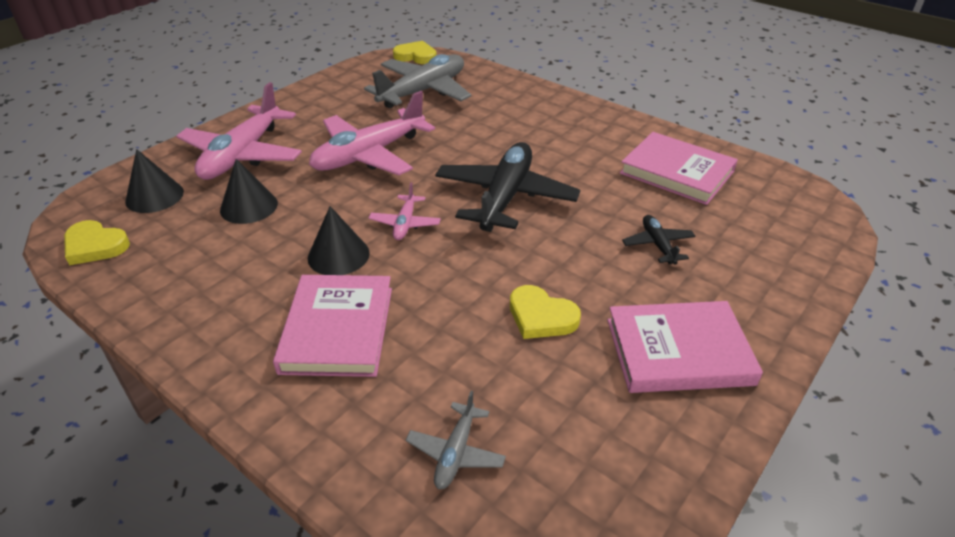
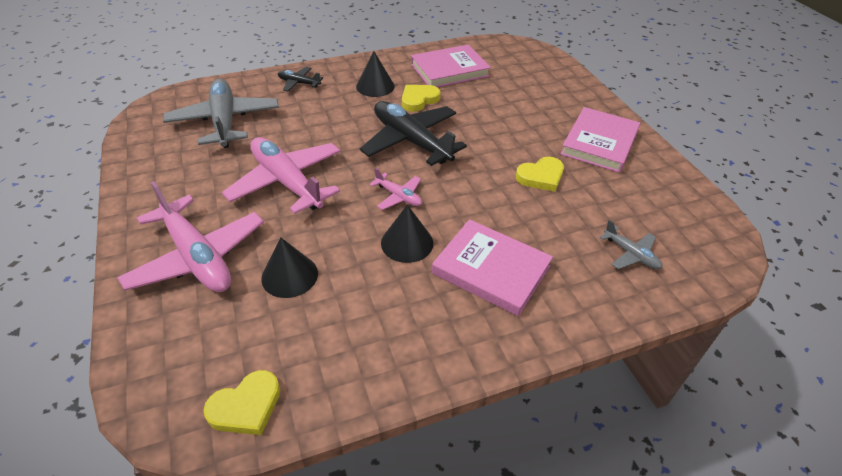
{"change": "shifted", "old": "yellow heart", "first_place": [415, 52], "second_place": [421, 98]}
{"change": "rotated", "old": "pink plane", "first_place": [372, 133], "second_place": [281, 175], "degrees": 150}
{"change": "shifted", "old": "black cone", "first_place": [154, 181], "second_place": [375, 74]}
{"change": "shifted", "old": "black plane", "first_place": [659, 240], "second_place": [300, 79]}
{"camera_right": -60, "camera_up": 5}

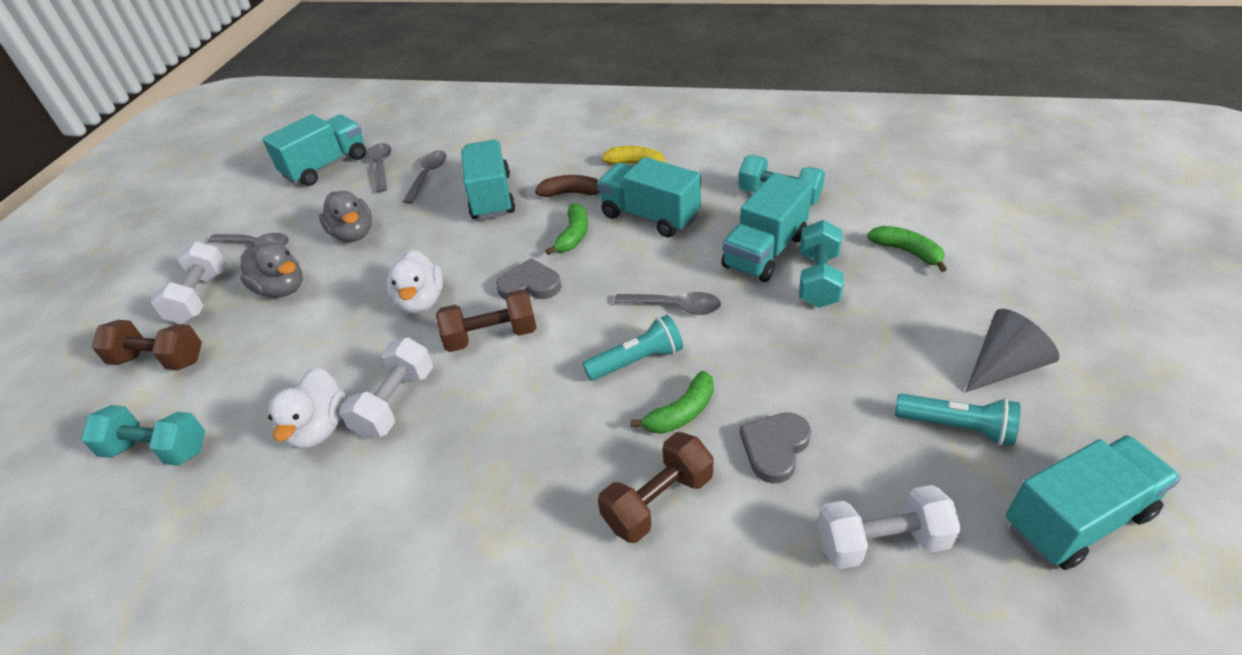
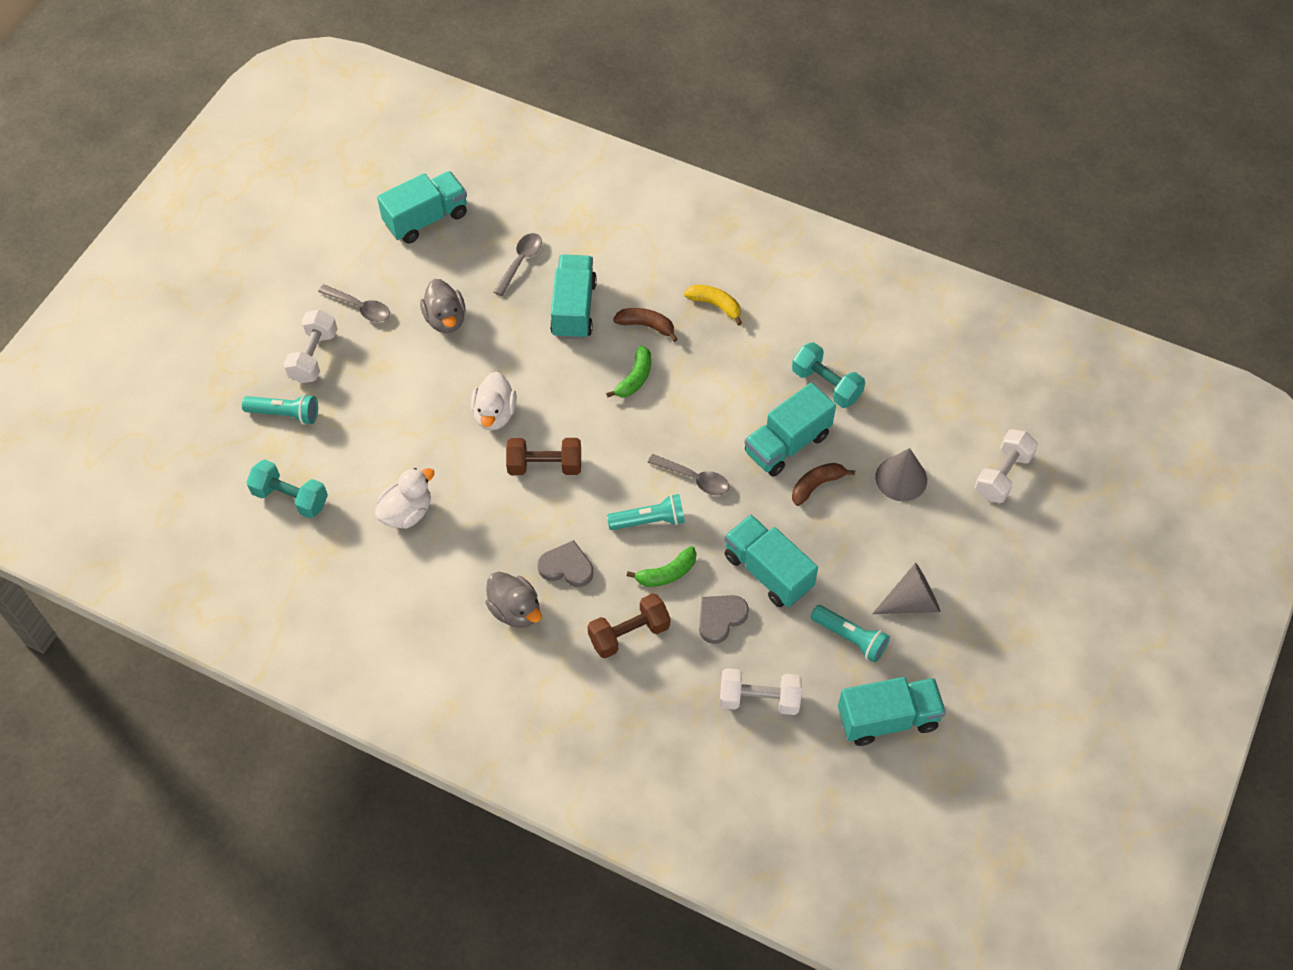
{"change": "gone", "old": "grey spoon", "first_place": [379, 167]}
{"change": "shifted", "old": "turquoise truck", "first_place": [649, 197], "second_place": [771, 560]}
{"change": "swapped", "old": "turquoise dumbbell", "new": "brown banana", "first_place": [821, 264], "second_place": [823, 484]}
{"change": "swapped", "old": "green banana", "new": "grey cone", "first_place": [907, 249], "second_place": [901, 474]}
{"change": "shifted", "old": "grey duck", "first_place": [271, 270], "second_place": [514, 600]}
{"change": "shifted", "old": "grey heart", "first_place": [528, 279], "second_place": [565, 563]}
{"change": "swapped", "old": "brown dumbbell", "new": "turquoise flashlight", "first_place": [147, 345], "second_place": [280, 409]}
{"change": "shifted", "old": "white dumbbell", "first_place": [386, 388], "second_place": [1006, 466]}
{"change": "rotated", "old": "white duck", "first_place": [307, 408], "second_place": [405, 498], "degrees": -150}
{"camera_right": 10, "camera_up": 15}

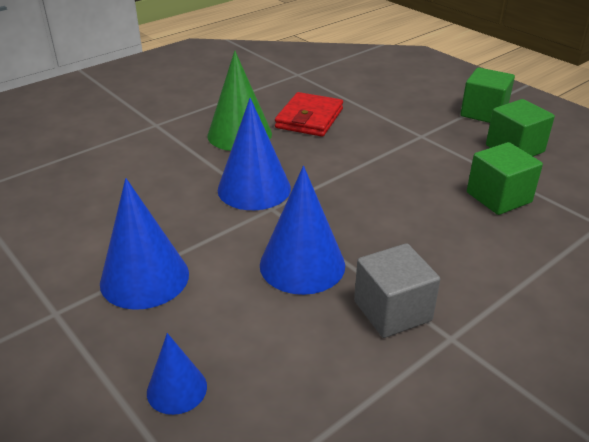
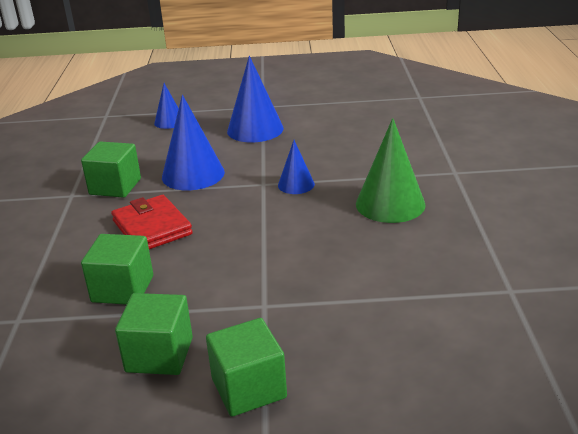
{"change": "shifted", "old": "red wallet", "first_place": [309, 114], "second_place": [152, 222]}
{"change": "scaled", "old": "blue cone", "first_place": [254, 154], "second_place": [296, 167], "factor": 0.57}
{"change": "repainted", "old": "grey cube", "new": "green cube", "first_place": [397, 290], "second_place": [111, 169]}
{"camera_right": 130, "camera_up": -5}

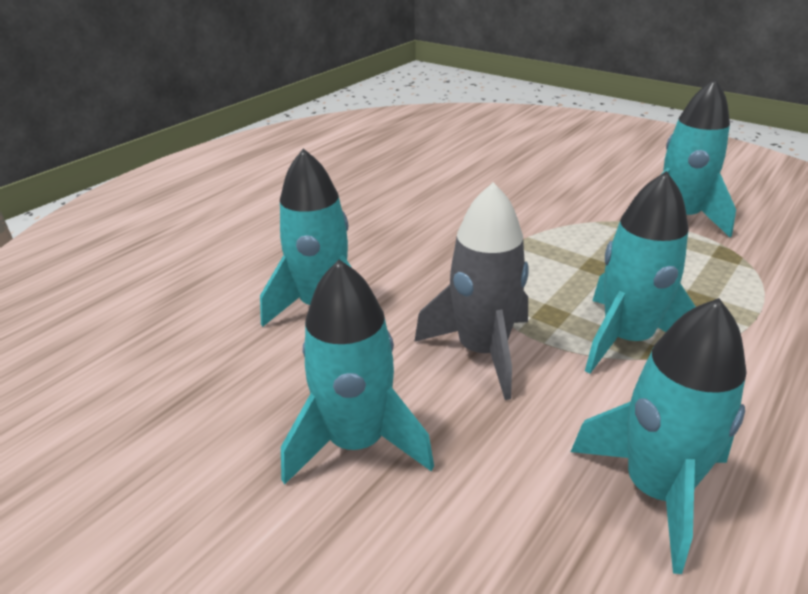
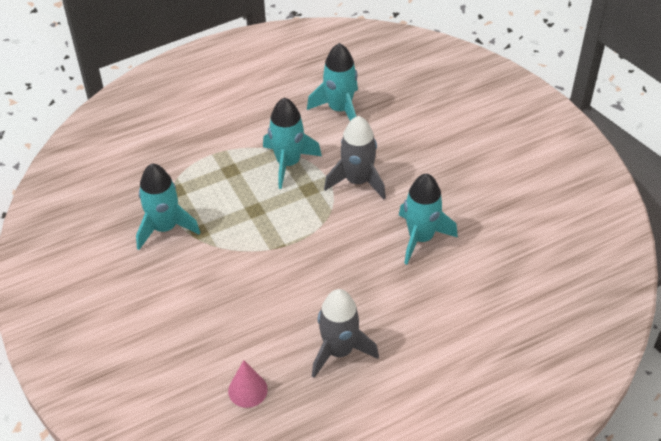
{"change": "gone", "old": "turquoise rocket", "first_place": [357, 372]}
{"change": "new", "new": "grey rocket", "second_place": [345, 333]}
{"change": "new", "new": "pink cone", "second_place": [248, 384]}
{"camera_right": -155, "camera_up": 15}

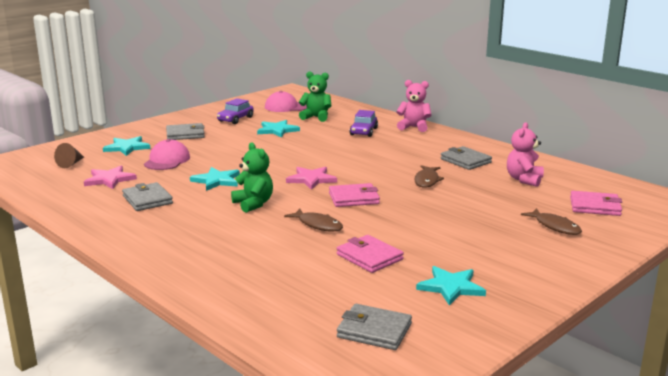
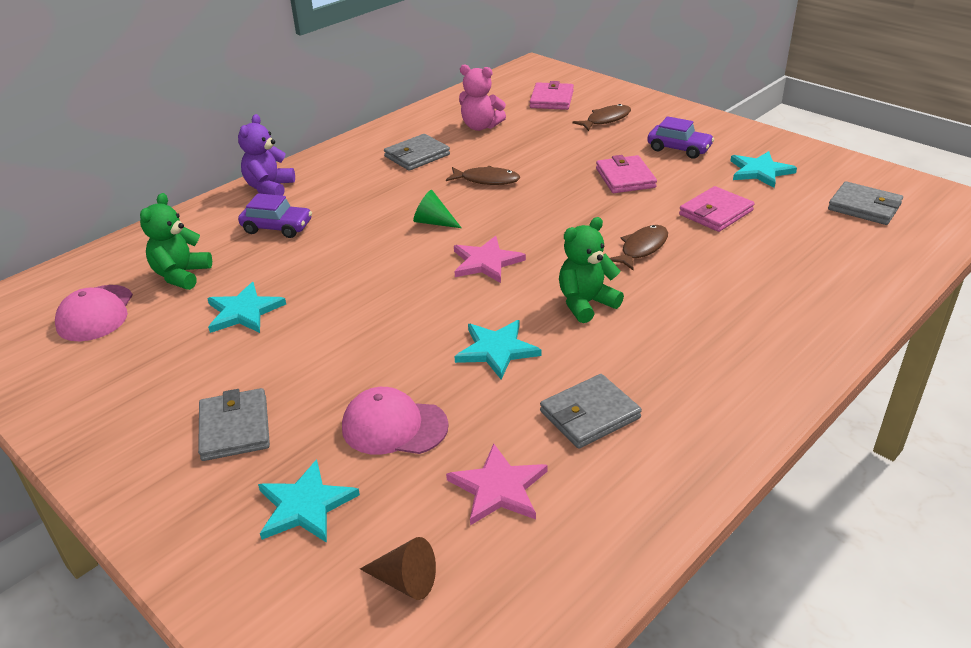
{"change": "repainted", "old": "pink teddy bear", "new": "purple teddy bear", "first_place": [414, 106], "second_place": [266, 155]}
{"change": "shifted", "old": "purple car", "first_place": [235, 111], "second_place": [680, 137]}
{"change": "shifted", "old": "pink wallet", "first_place": [354, 195], "second_place": [626, 174]}
{"change": "rotated", "old": "grey wallet", "first_place": [374, 327], "second_place": [865, 203], "degrees": -75}
{"change": "new", "new": "green cone", "second_place": [437, 209]}
{"camera_right": -90, "camera_up": 15}

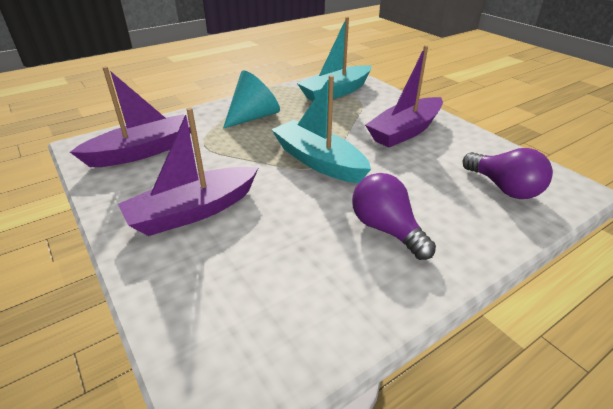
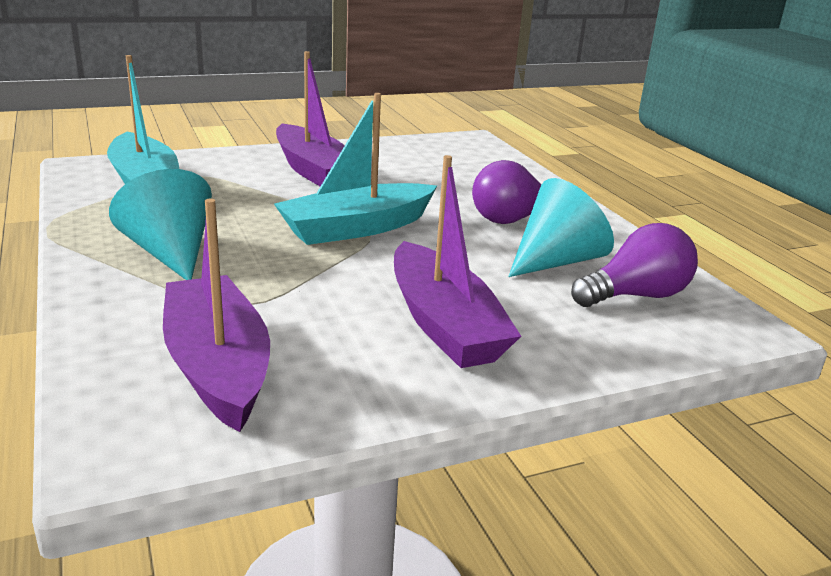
{"change": "shifted", "old": "purple light bulb", "first_place": [508, 173], "second_place": [634, 265]}
{"change": "new", "new": "turquoise cone", "second_place": [561, 227]}
{"camera_right": -80, "camera_up": -10}

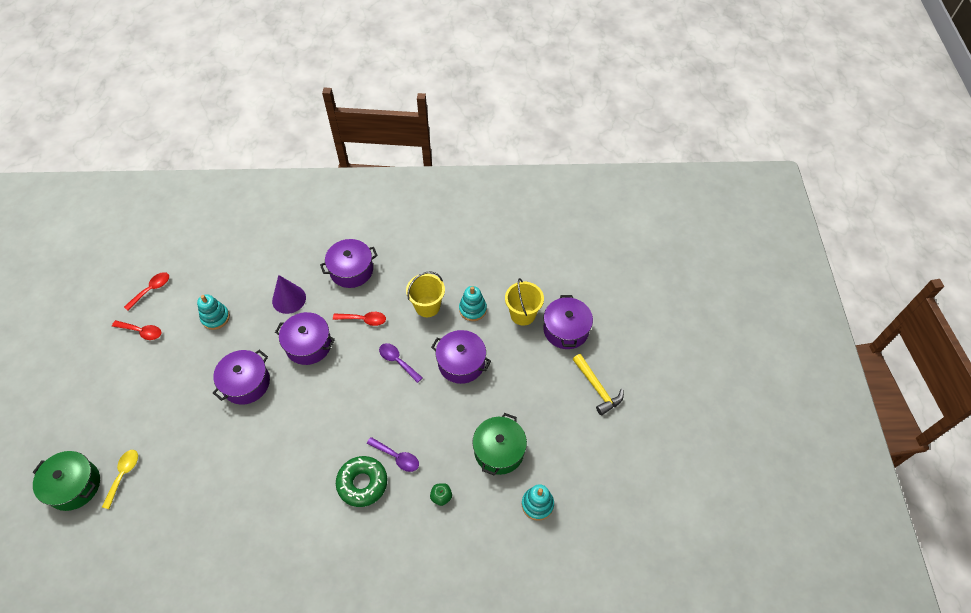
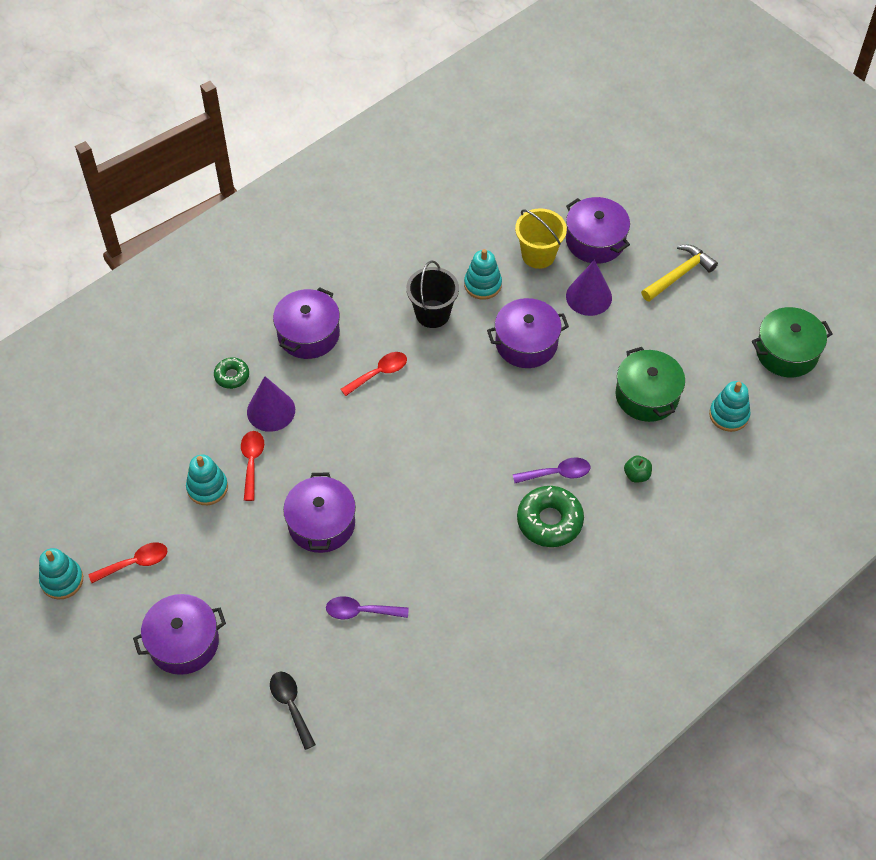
{"change": "repainted", "old": "yellow bucket", "new": "black bucket", "first_place": [425, 294], "second_place": [432, 294]}
{"change": "shifted", "old": "red spoon", "first_place": [146, 291], "second_place": [252, 466]}
{"change": "shifted", "old": "purple pot", "first_place": [305, 338], "second_place": [179, 634]}
{"change": "shifted", "old": "purple spoon", "first_place": [401, 363], "second_place": [367, 608]}
{"change": "rotated", "old": "yellow hammer", "first_place": [598, 384], "second_place": [679, 273], "degrees": -60}
{"change": "repainted", "old": "yellow spoon", "new": "black spoon", "first_place": [120, 479], "second_place": [293, 711]}
{"change": "shifted", "old": "green pot", "first_place": [66, 481], "second_place": [792, 342]}
{"change": "new", "new": "purple cone", "second_place": [589, 288]}
{"change": "new", "new": "green donut", "second_place": [231, 373]}
{"change": "new", "new": "turquoise stacking toy", "second_place": [61, 573]}
{"camera_right": -40, "camera_up": 0}

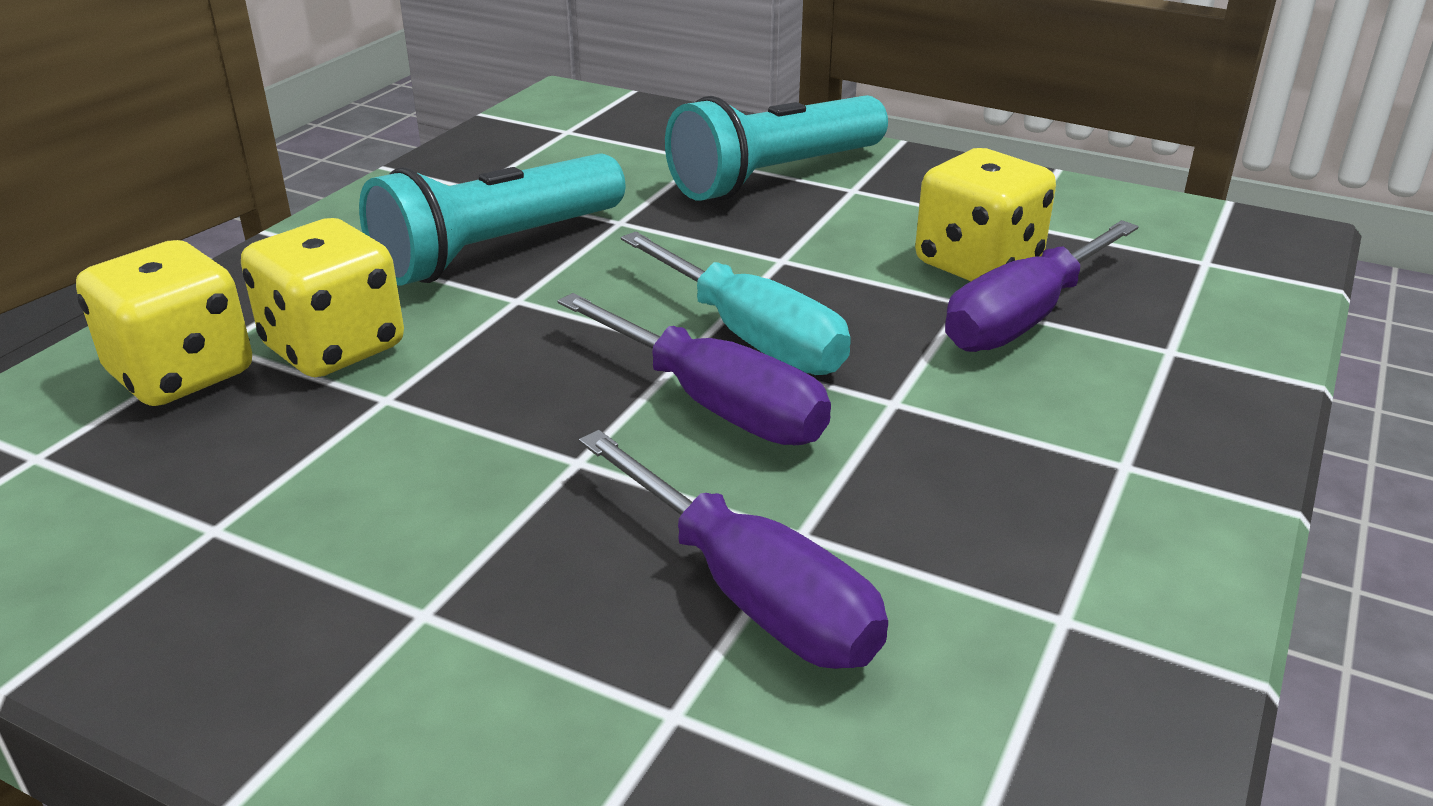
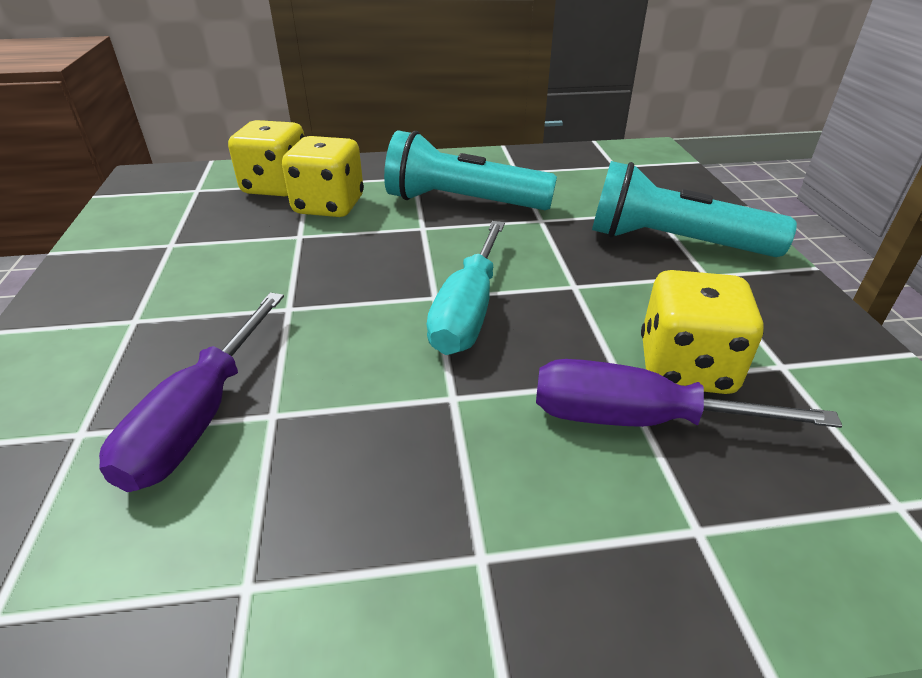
{"change": "gone", "old": "purple screwdriver", "first_place": [694, 369]}
{"camera_right": 55, "camera_up": 5}

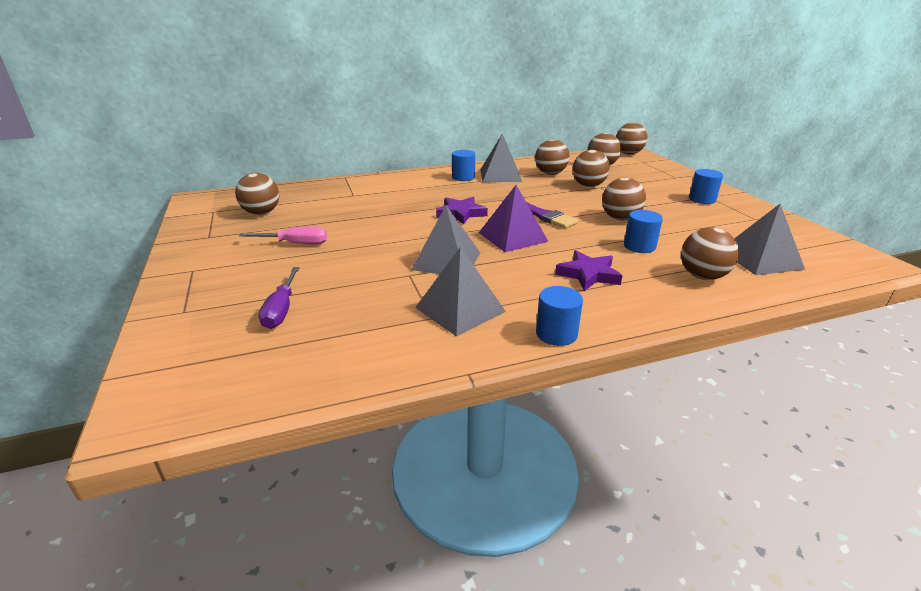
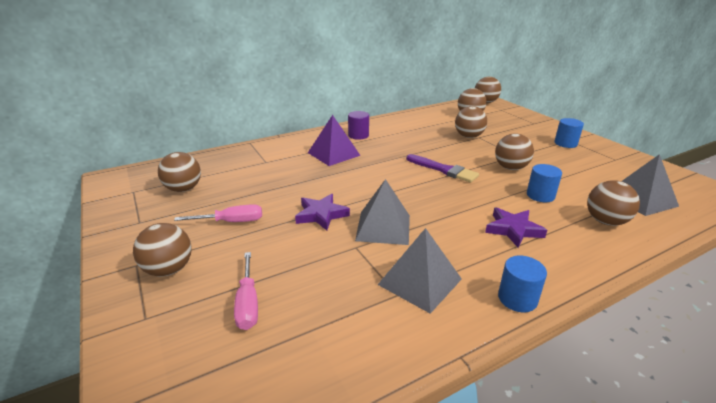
{"change": "gone", "old": "grey pyramid", "first_place": [501, 157]}
{"change": "shifted", "old": "brown ball", "first_place": [552, 157], "second_place": [162, 250]}
{"change": "repainted", "old": "blue cylinder", "new": "purple cylinder", "first_place": [463, 165], "second_place": [358, 125]}
{"change": "shifted", "old": "purple pyramid", "first_place": [514, 218], "second_place": [334, 140]}
{"change": "shifted", "old": "purple star", "first_place": [462, 211], "second_place": [322, 212]}
{"change": "repainted", "old": "purple screwdriver", "new": "pink screwdriver", "first_place": [279, 298], "second_place": [246, 291]}
{"camera_right": -10, "camera_up": 0}

